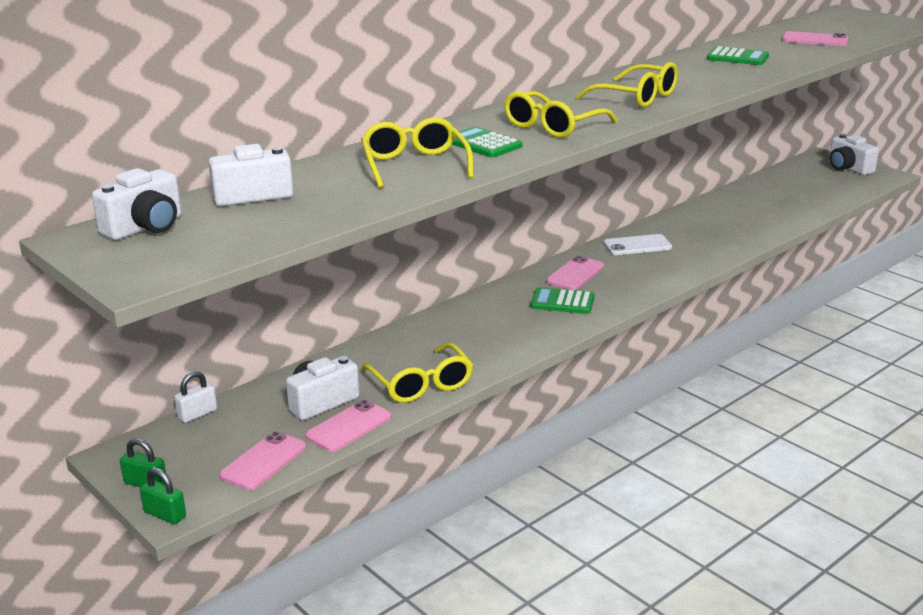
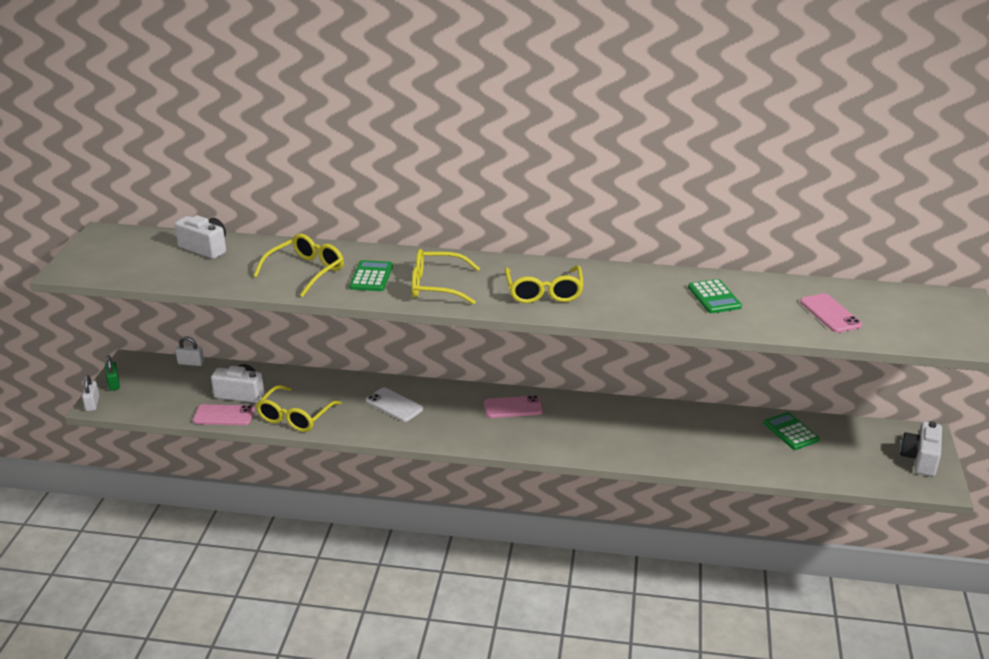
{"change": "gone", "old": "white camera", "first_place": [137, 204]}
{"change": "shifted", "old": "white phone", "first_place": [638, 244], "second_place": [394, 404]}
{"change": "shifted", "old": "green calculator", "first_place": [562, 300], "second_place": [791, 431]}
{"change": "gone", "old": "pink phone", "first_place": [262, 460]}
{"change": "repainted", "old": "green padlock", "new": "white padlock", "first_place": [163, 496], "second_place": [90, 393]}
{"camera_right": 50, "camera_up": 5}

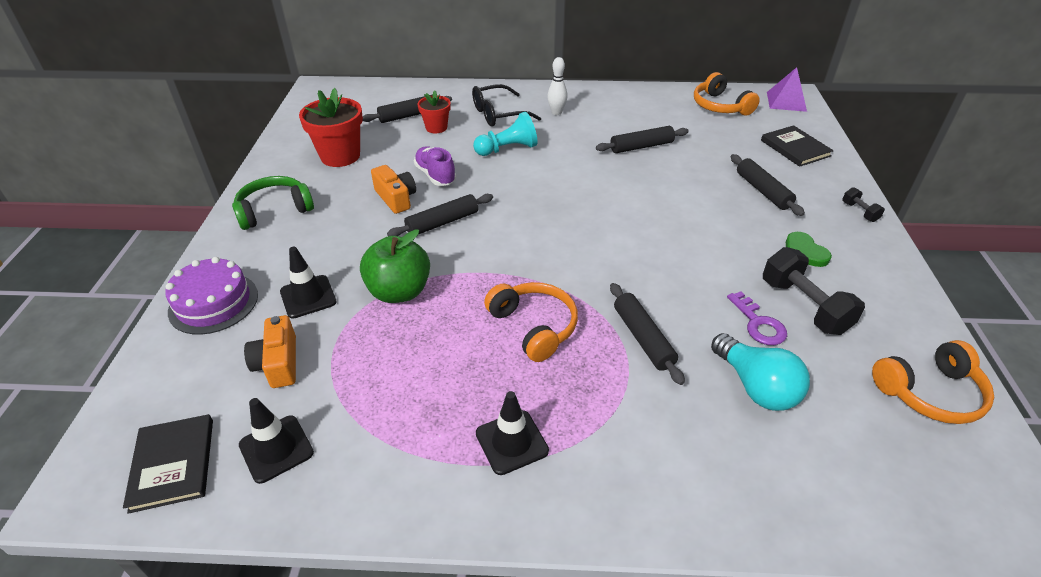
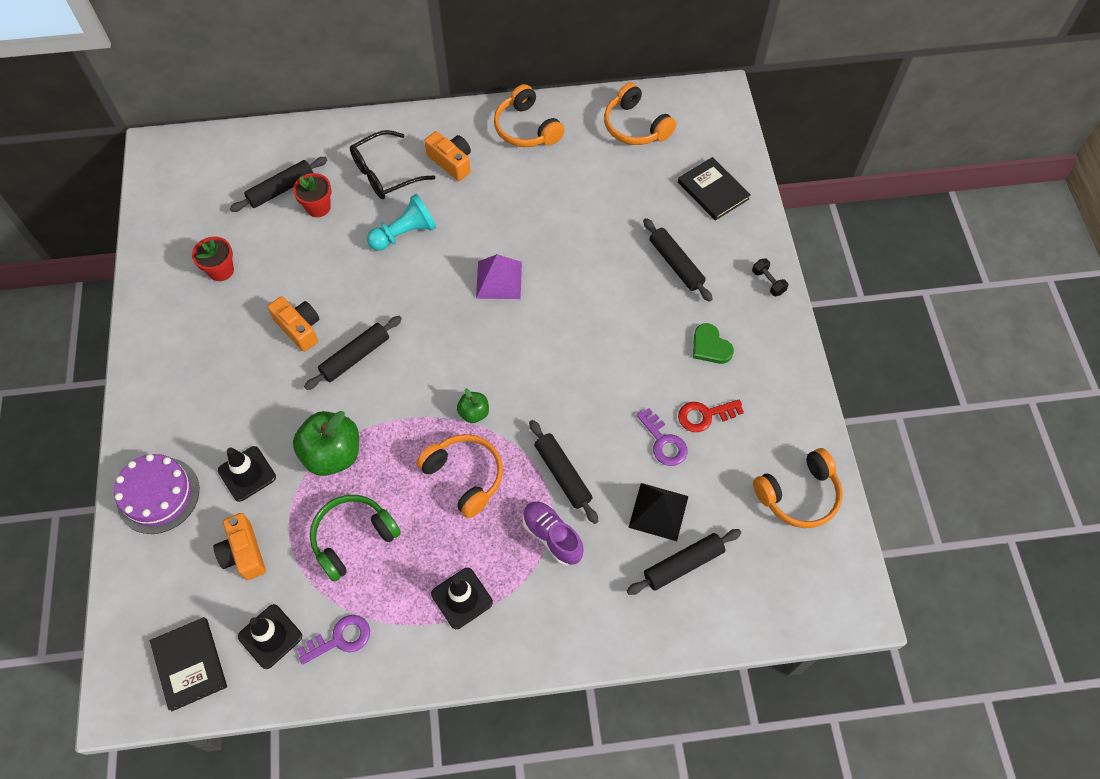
{"change": "swapped", "old": "white bowling pin", "new": "orange camera", "first_place": [557, 86], "second_place": [447, 156]}
{"change": "shifted", "old": "purple pyramid", "first_place": [787, 89], "second_place": [499, 276]}
{"change": "scaled", "old": "red flower pot", "first_place": [331, 127], "second_place": [213, 258], "factor": 0.59}
{"change": "shifted", "old": "black rolling pin", "first_place": [642, 139], "second_place": [684, 562]}
{"change": "shifted", "old": "purple shoe", "first_place": [435, 166], "second_place": [553, 534]}
{"change": "shifted", "old": "green headphones", "first_place": [273, 203], "second_place": [355, 538]}
{"change": "swapped", "old": "black dumbbell", "new": "red key", "first_place": [814, 291], "second_place": [711, 415]}
{"change": "swapped", "old": "turquoise light bulb", "new": "black pyramid", "first_place": [760, 372], "second_place": [658, 512]}
{"change": "new", "new": "orange headphones", "second_place": [529, 115]}
{"change": "new", "new": "green apple", "second_place": [473, 405]}
{"change": "new", "new": "purple key", "second_place": [333, 640]}
{"camera_right": -10, "camera_up": 20}

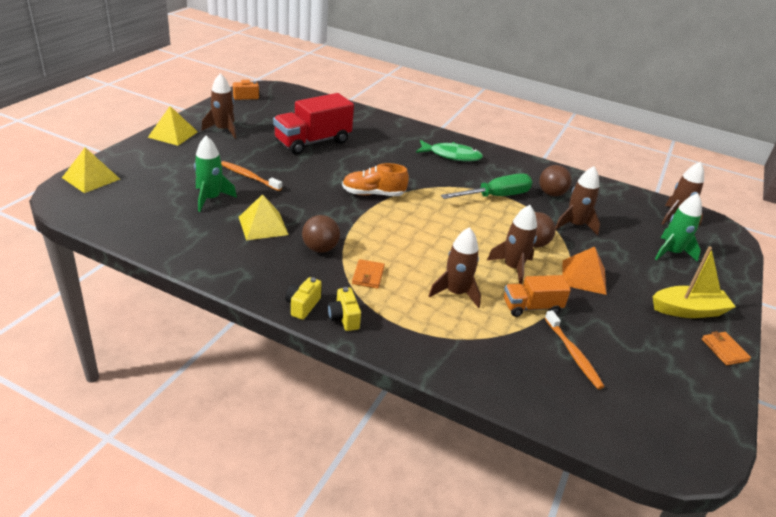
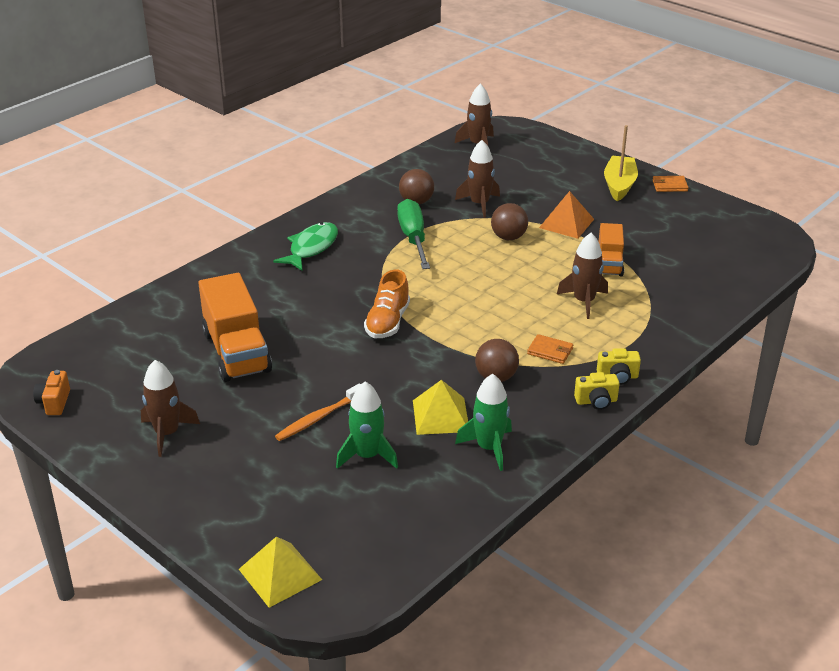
{"change": "repainted", "old": "red truck", "new": "orange truck", "first_place": [313, 124], "second_place": [235, 327]}
{"change": "gone", "old": "yellow pyramid", "first_place": [173, 126]}
{"change": "shifted", "old": "green rocket", "first_place": [678, 227], "second_place": [483, 422]}
{"change": "gone", "old": "brown rocket", "first_place": [512, 244]}
{"change": "rotated", "old": "yellow camera", "first_place": [303, 298], "second_place": [597, 391], "degrees": -45}
{"change": "gone", "old": "orange toothbrush", "first_place": [575, 349]}
{"camera_right": -70, "camera_up": 0}

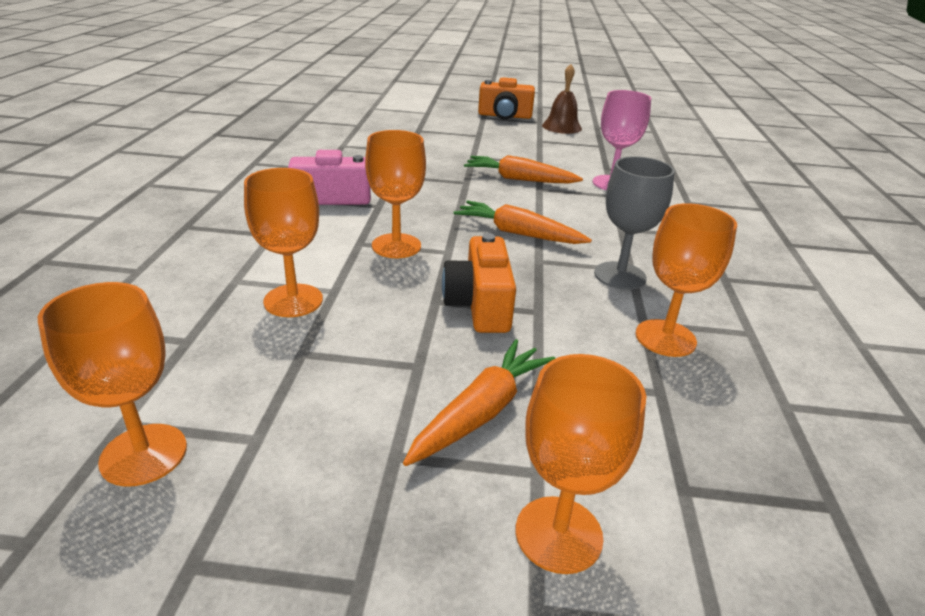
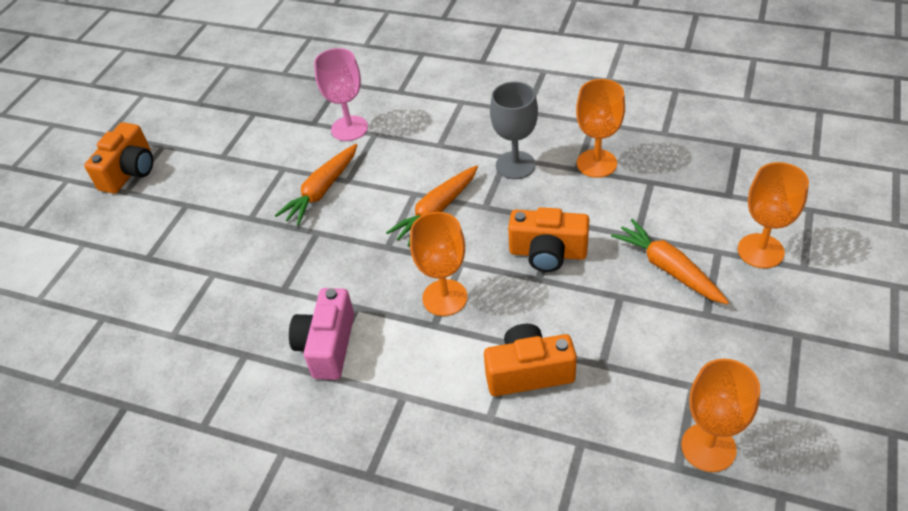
{"change": "gone", "old": "brown bell", "first_place": [562, 99]}
{"change": "swapped", "old": "orange goblet", "new": "orange camera", "first_place": [283, 242], "second_place": [530, 360]}
{"camera_right": -70, "camera_up": 15}

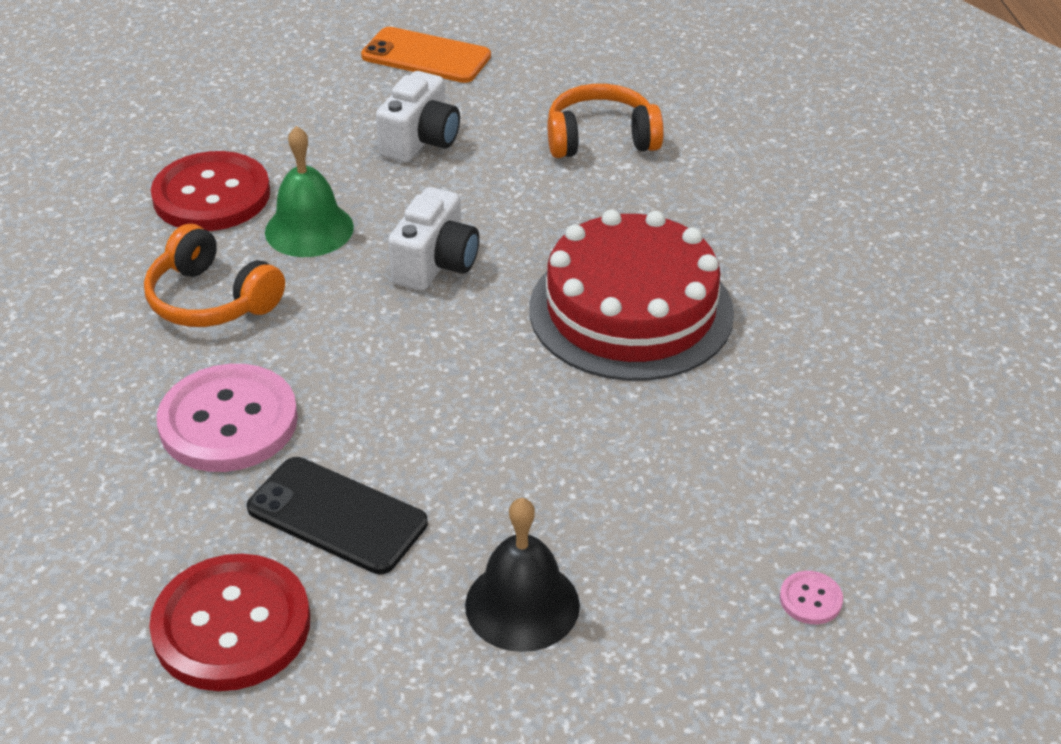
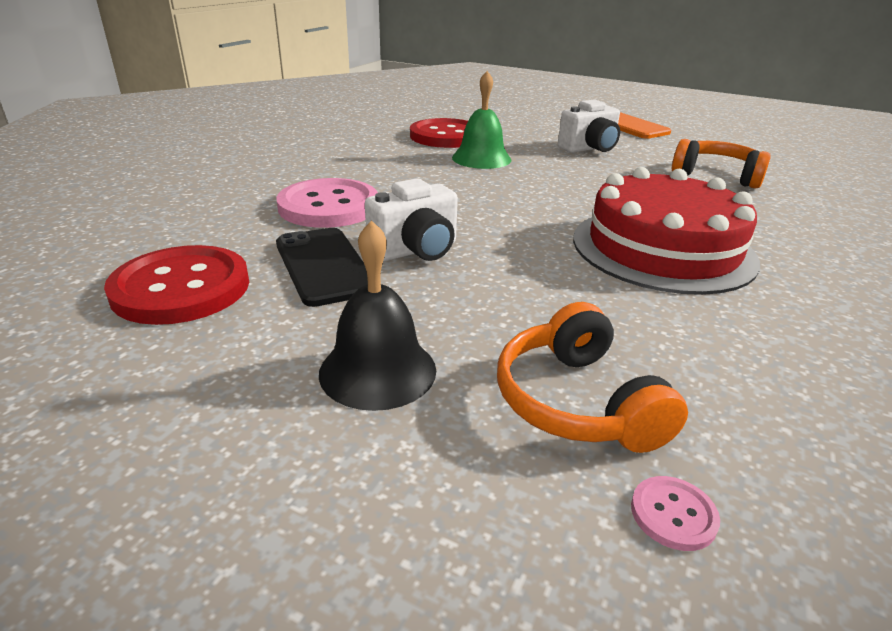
{"change": "shifted", "old": "white camera", "first_place": [433, 239], "second_place": [411, 219]}
{"change": "shifted", "old": "orange headphones", "first_place": [214, 275], "second_place": [592, 377]}
{"camera_right": 35, "camera_up": -10}

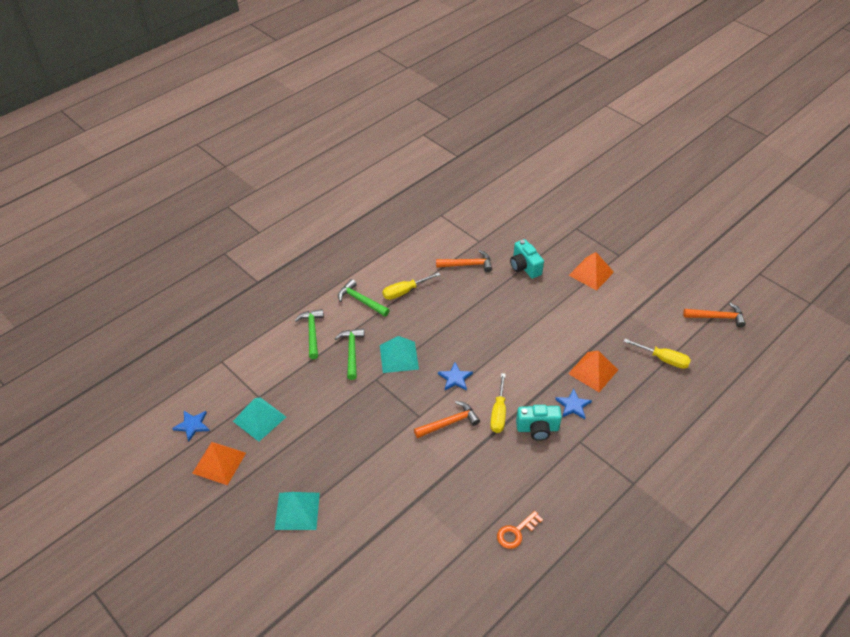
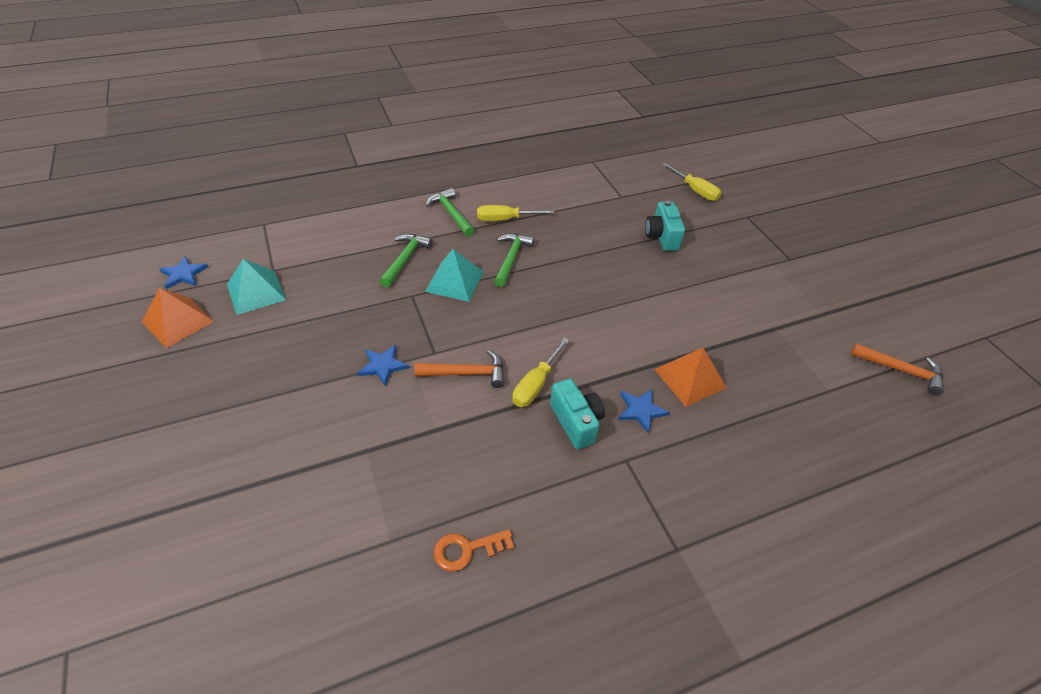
{"change": "gone", "old": "orange hammer", "first_place": [464, 261]}
{"change": "gone", "old": "orange pyramid", "first_place": [591, 271]}
{"change": "shifted", "old": "green hammer", "first_place": [309, 334], "second_place": [514, 260]}
{"change": "shifted", "old": "yellow screwdriver", "first_place": [657, 354], "second_place": [691, 182]}
{"change": "shifted", "old": "blue star", "first_place": [455, 376], "second_place": [383, 366]}
{"change": "rotated", "old": "turquoise camera", "first_place": [539, 423], "second_place": [577, 414], "degrees": -135}
{"change": "gone", "old": "turquoise pyramid", "first_place": [297, 511]}
{"camera_right": 20, "camera_up": 0}

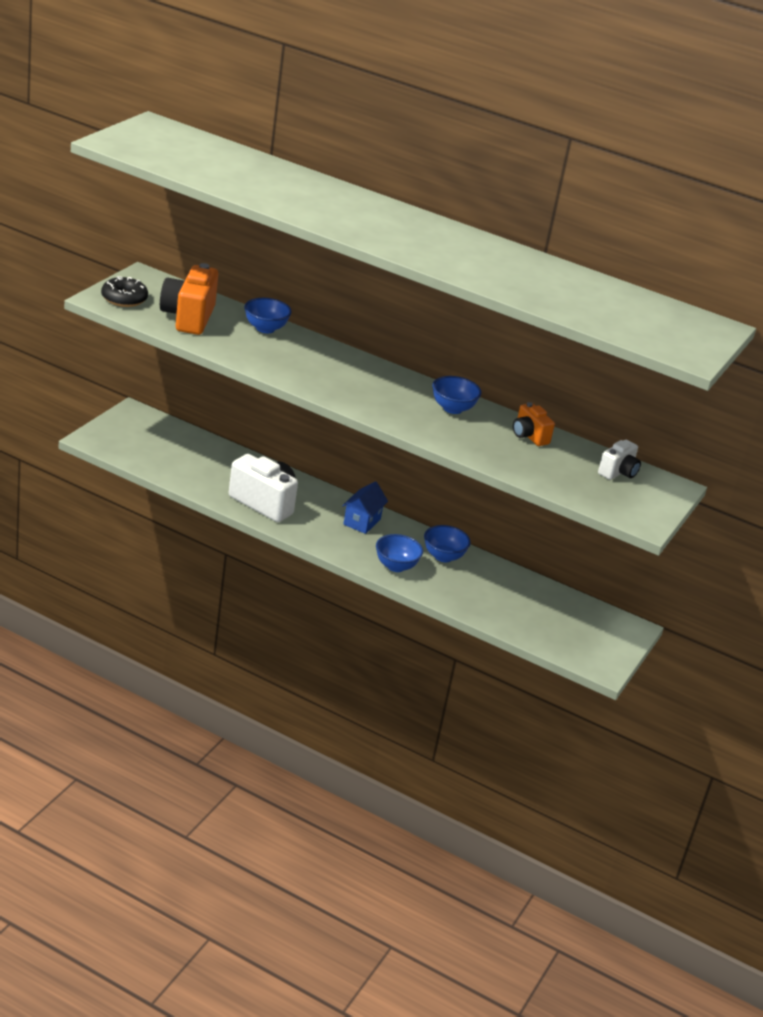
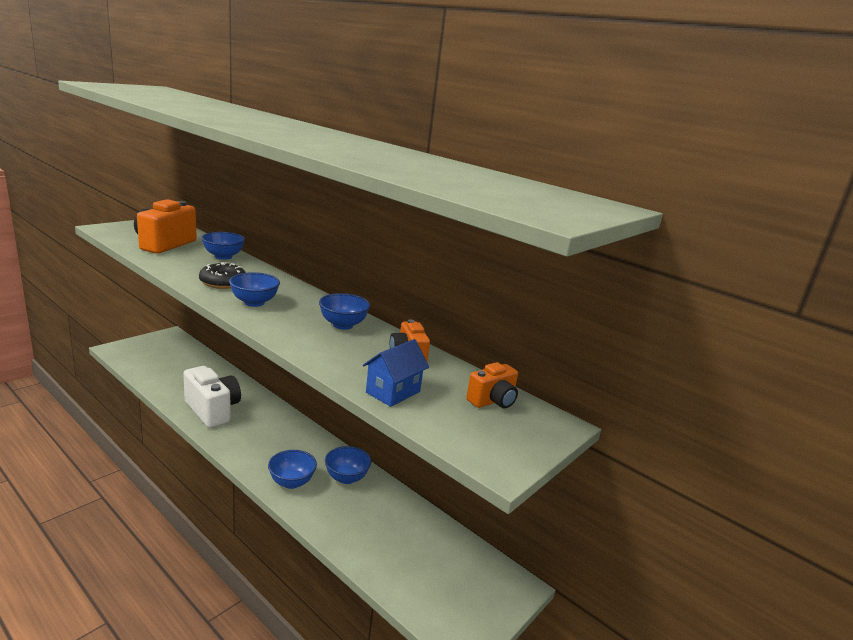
{"change": "shifted", "old": "black donut", "first_place": [124, 292], "second_place": [222, 275]}
{"change": "repainted", "old": "white camera", "new": "orange camera", "first_place": [619, 460], "second_place": [492, 385]}
{"change": "shifted", "old": "blue house", "first_place": [365, 507], "second_place": [396, 373]}
{"change": "new", "new": "blue bowl", "second_place": [254, 289]}
{"camera_right": 15, "camera_up": -10}

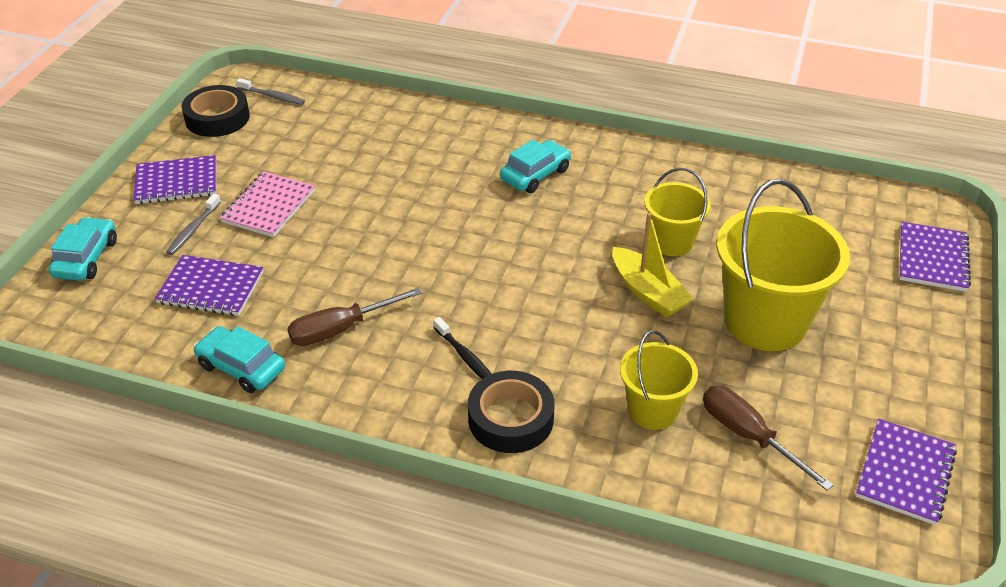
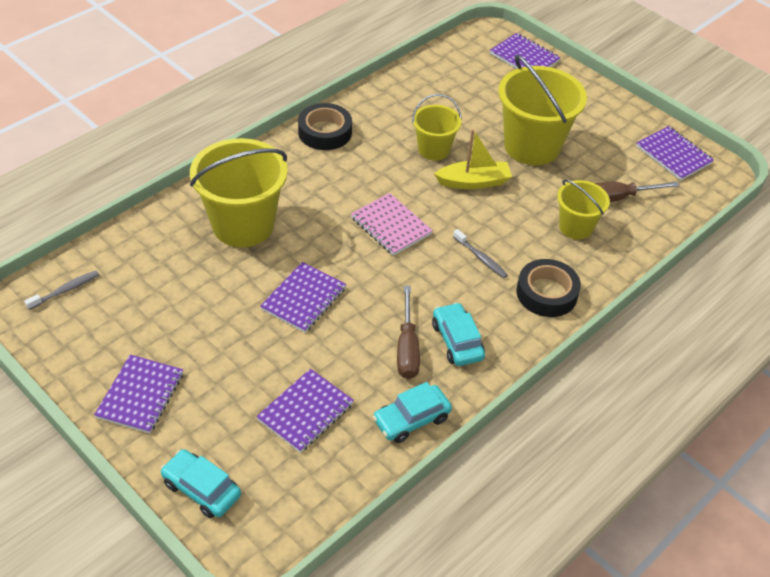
{"change": "shifted", "old": "black tape", "first_place": [216, 111], "second_place": [325, 126]}
{"change": "shifted", "old": "turquoise car", "first_place": [535, 166], "second_place": [458, 334]}
{"change": "shifted", "old": "pink notebook", "first_place": [267, 204], "second_place": [392, 224]}
{"change": "shifted", "old": "grey toothbrush", "first_place": [193, 224], "second_place": [480, 253]}
{"change": "gone", "old": "black toothbrush", "first_place": [462, 348]}
{"change": "new", "new": "yellow bucket", "second_place": [239, 192]}
{"change": "new", "new": "purple notebook", "second_place": [303, 297]}
{"camera_right": -65, "camera_up": 5}

